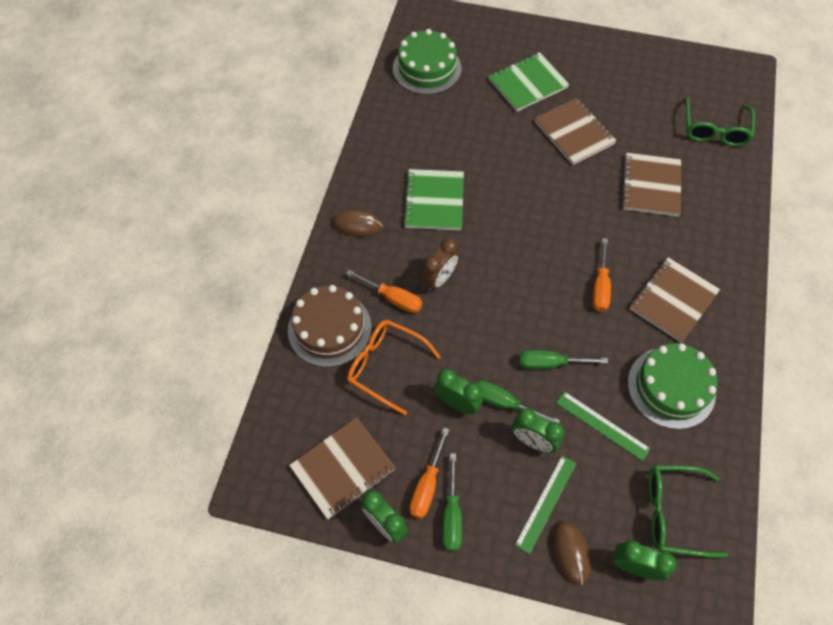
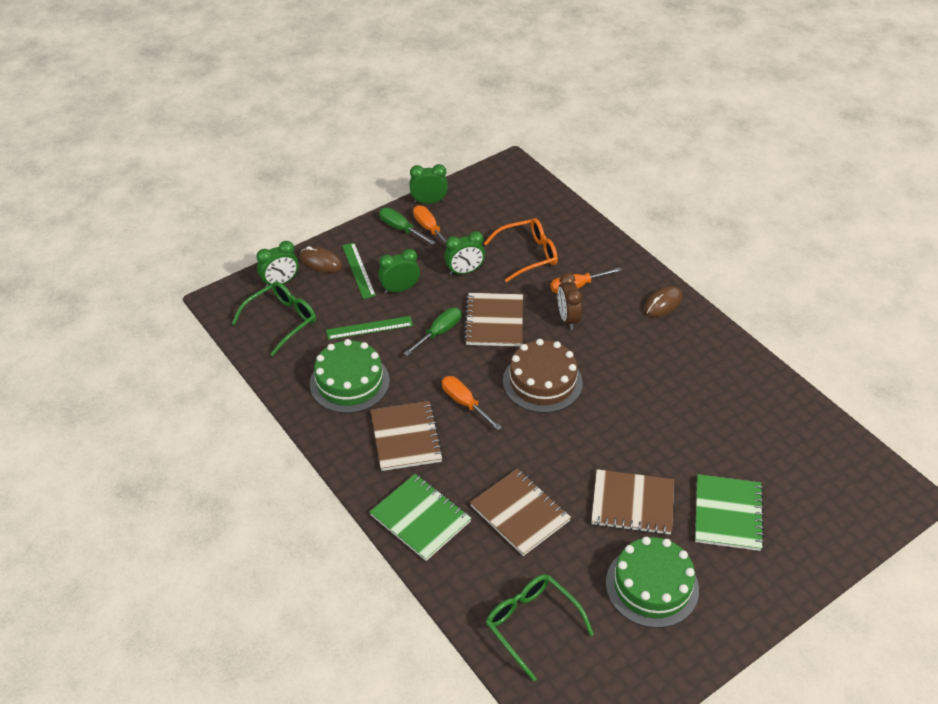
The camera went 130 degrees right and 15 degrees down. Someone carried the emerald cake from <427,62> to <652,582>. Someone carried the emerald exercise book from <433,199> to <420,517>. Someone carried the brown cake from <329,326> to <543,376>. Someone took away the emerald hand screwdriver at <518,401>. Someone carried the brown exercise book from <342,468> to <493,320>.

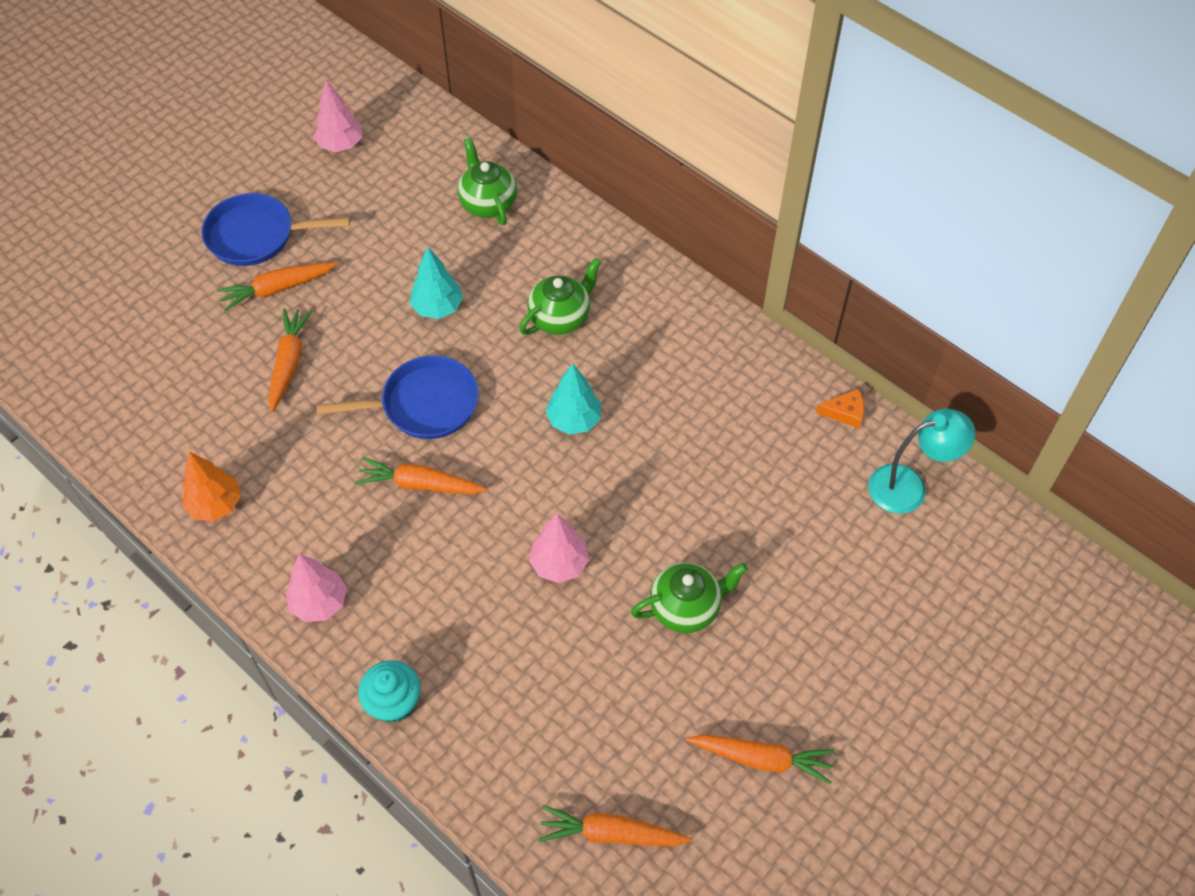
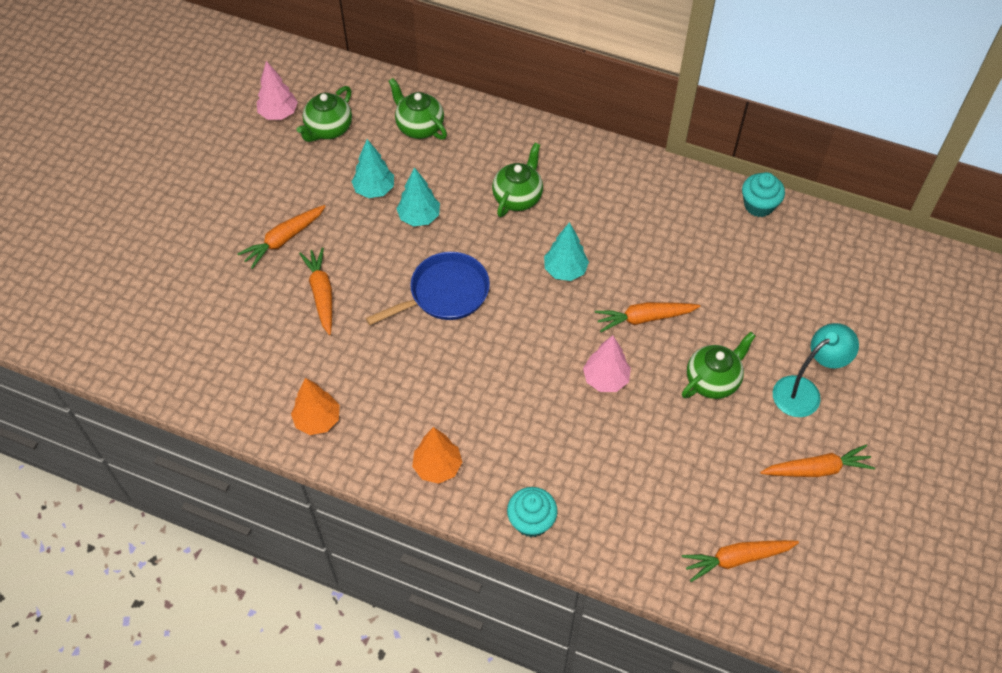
The camera went 20 degrees left and 0 degrees up. Someone took away the cobalt skillet at <275,229>. Someone swapped the bright orange cheese wedge at <840,408> for the teal cupcake at <763,194>. Someone carried the teal reading lamp from <921,461> to <816,370>. Someone carried the bright orange toy carrot from <421,475> to <647,317>. Someone repainted the rosy tree at <316,588>, which became the bright orange tree at <437,455>. Someone put down the emerald china teapot at <324,114>. Someone put down the teal tree at <372,168>.

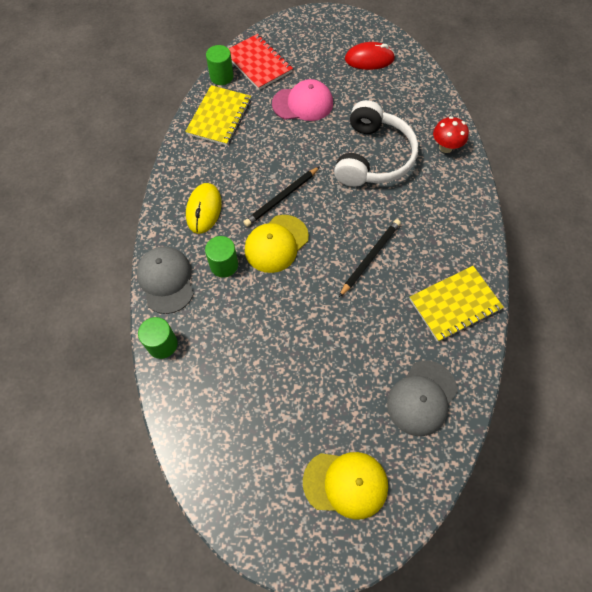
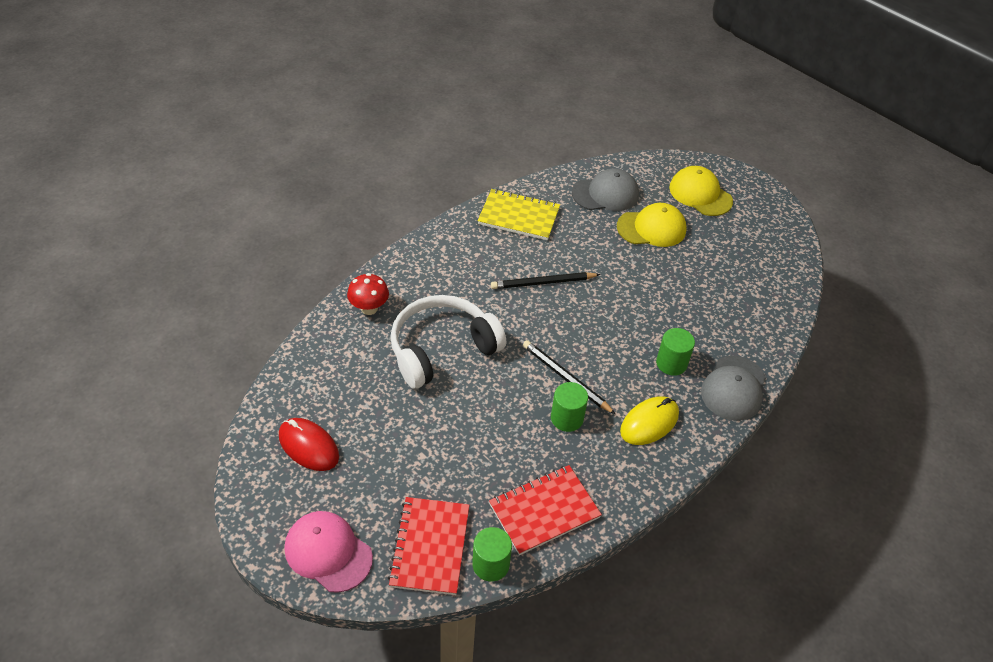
The camera went 140 degrees left and 15 degrees down. Someone carried the rosy peaked cap from <302,100> to <329,552>. Someone repainted the golden exercise book at <218,115>, which became the red exercise book at <545,510>. Someone rotated the black wooden pencil at <281,197> by 135 degrees counterclockwise. Someone carried the golden peaked cap from <277,244> to <652,225>. Someone carried the emerald cylinder from <158,338> to <569,407>.

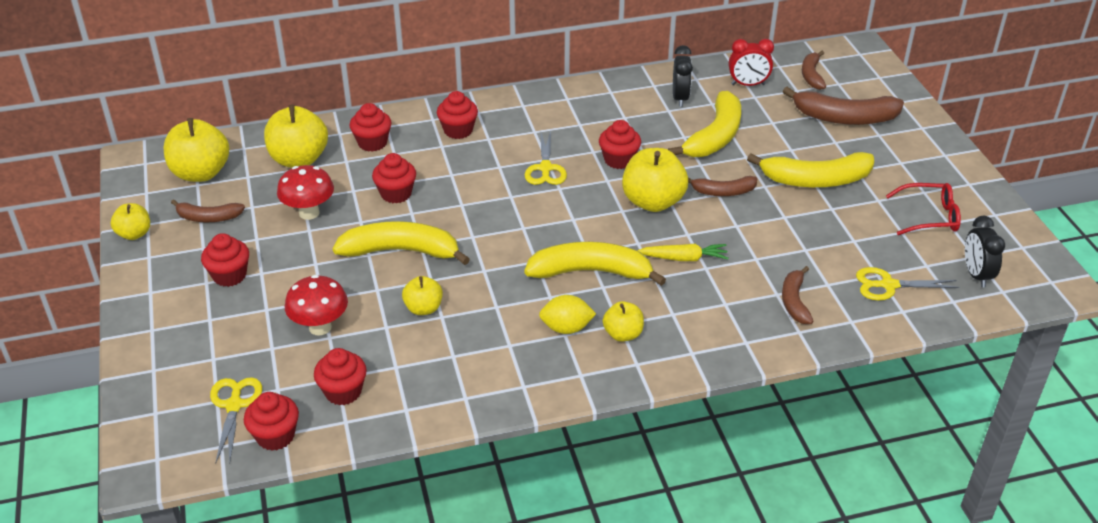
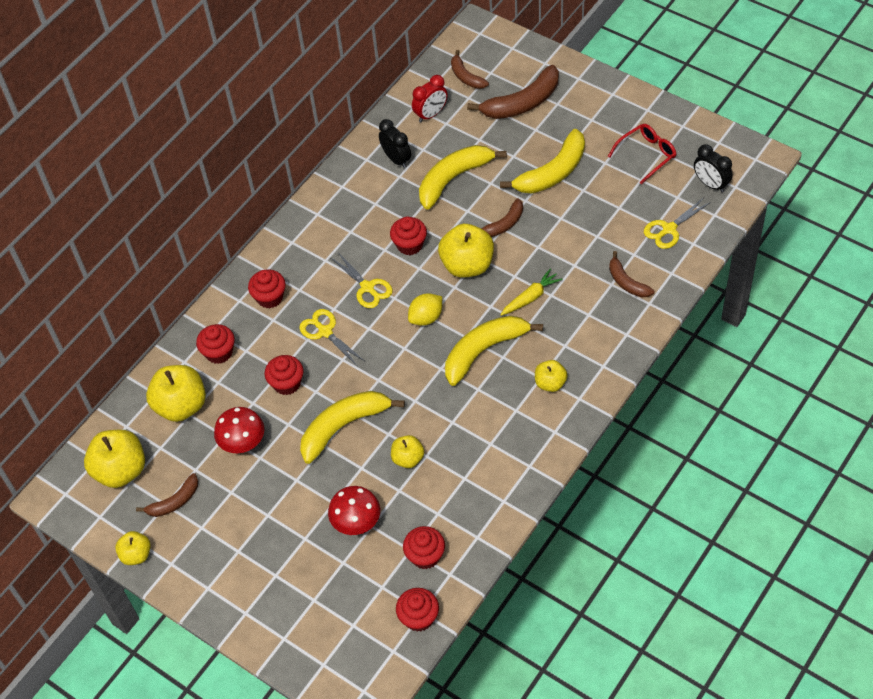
The camera went 35 degrees left and 15 degrees up. Someone rotated the golden toy banana at <704,124> by 120 degrees counterclockwise. Someone took away the red cupcake at <225,260>. Someone carried the golden citrus fruit from <567,314> to <425,309>. Someone carried the golden scissors from <236,420> to <331,338>.

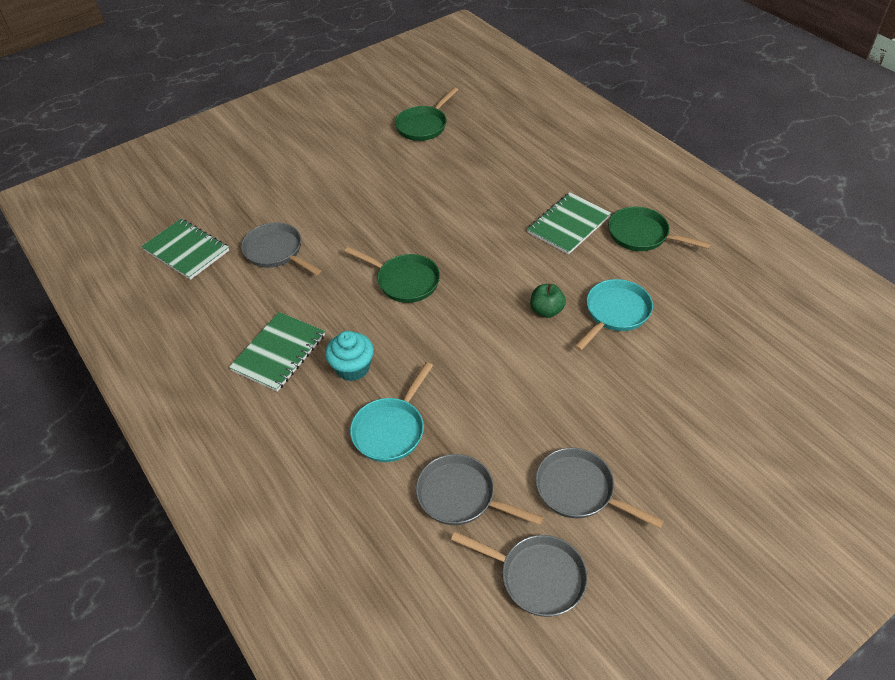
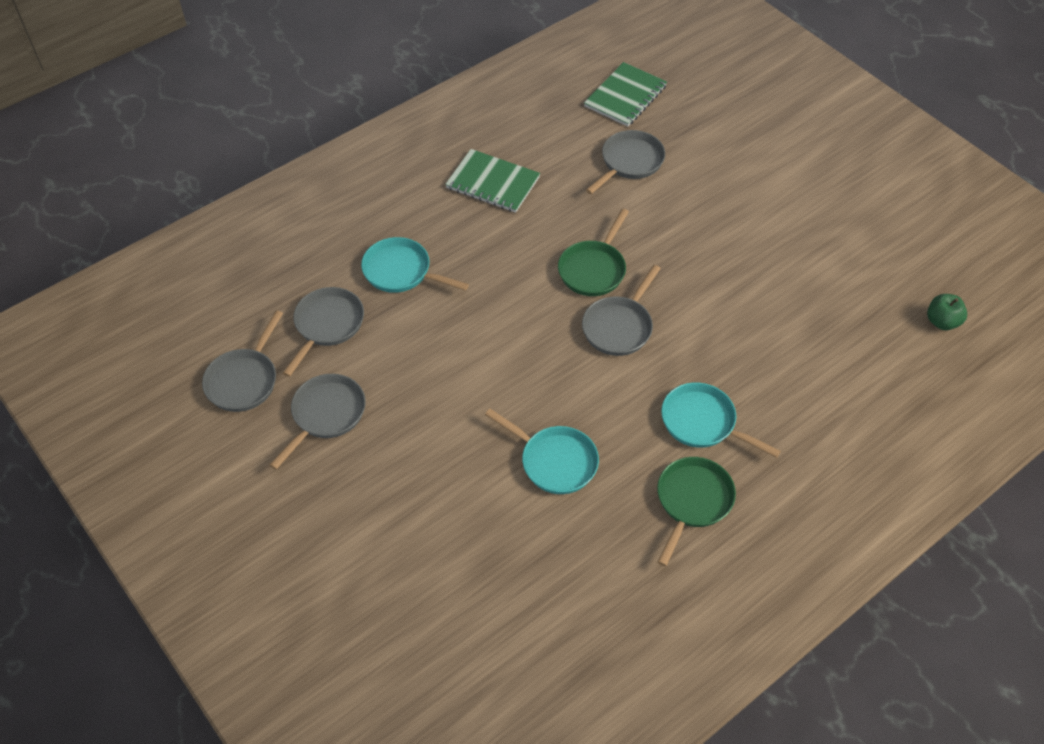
The camera went 85 degrees right and 5 degrees up. Someone took away the emerald skillet at <426,114>. Someone swapped the emerald exercise book at <569,223> for the teal skillet at <721,420>. Someone carried the emerald apple fruit from <548,301> to <947,312>. Someone took away the teal cupcake at <349,356>. Someone put down the grey skillet at <621,310>.

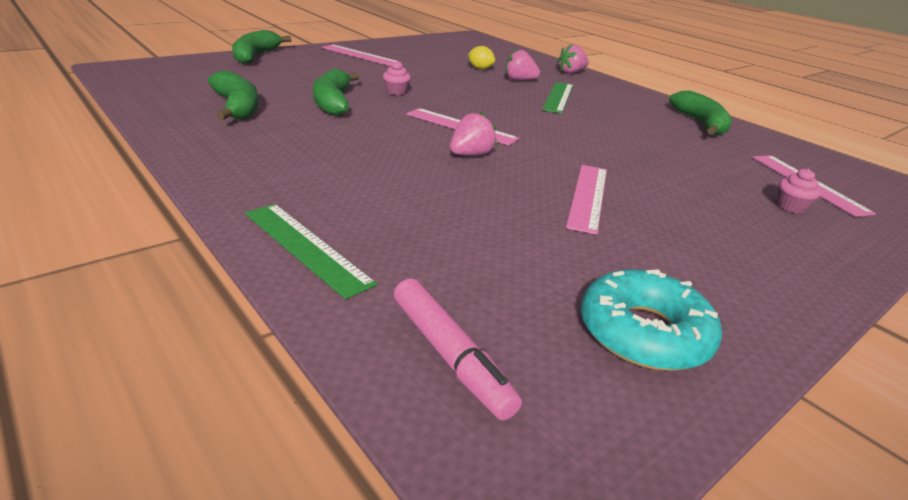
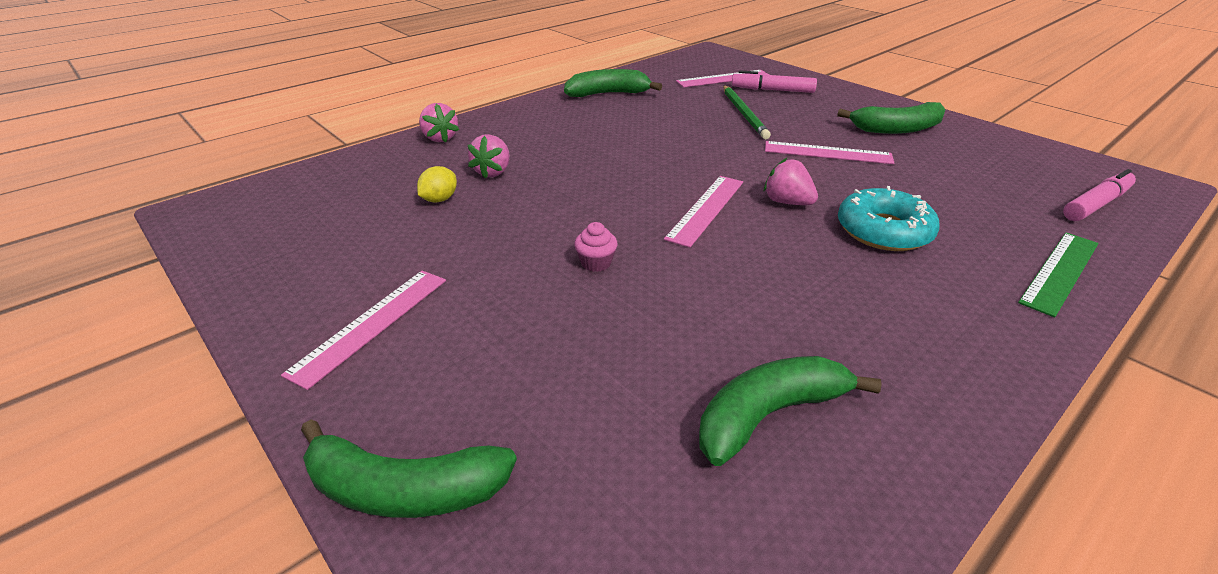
The camera went 90 degrees left and 5 degrees up. Someone carried the emerald toy banana from <336,92> to <891,118>. Someone took away the emerald measuring stick at <557,98>. Someone swapped the rosy cupcake at <799,190> for the rosy felt pen at <774,81>. Someone carried the teal glazed donut from <651,320> to <889,218>. Someone put down the emerald wooden pencil at <747,112>.

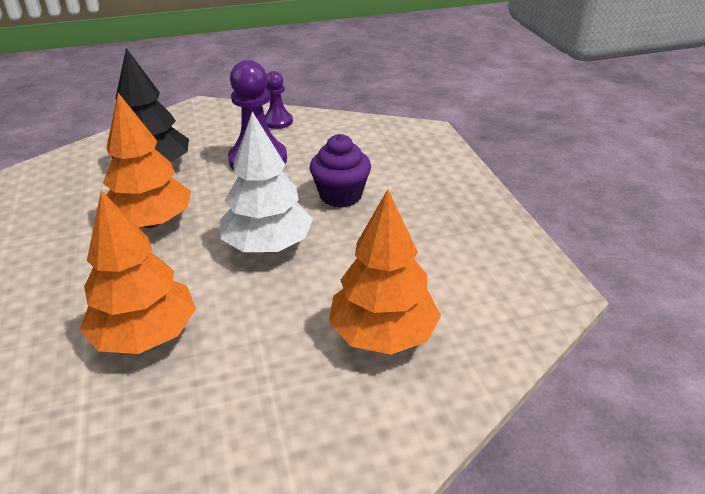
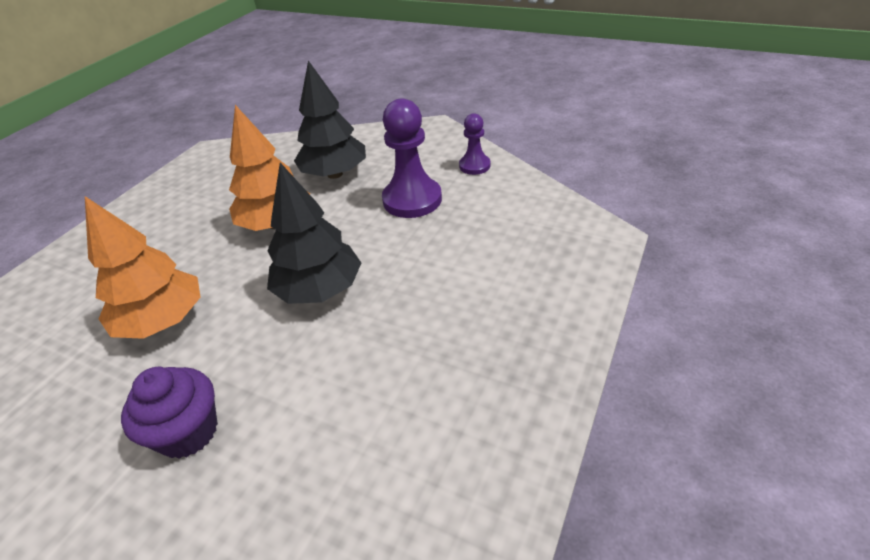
The camera went 45 degrees right and 5 degrees up. Someone repainted the snow-white tree at <266,182>, which became the black tree at <314,233>. Someone carried the royal purple cupcake from <340,170> to <169,413>. Someone took away the bright orange tree at <385,272>.

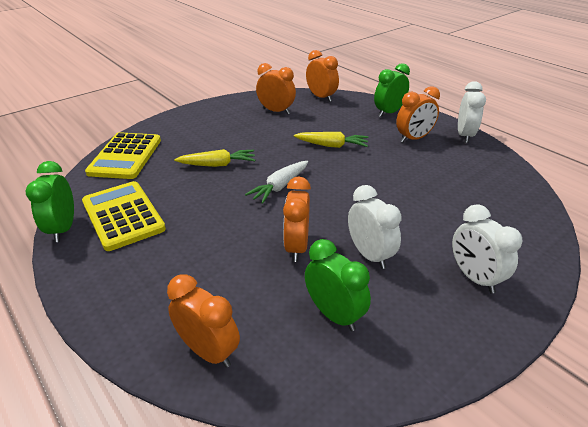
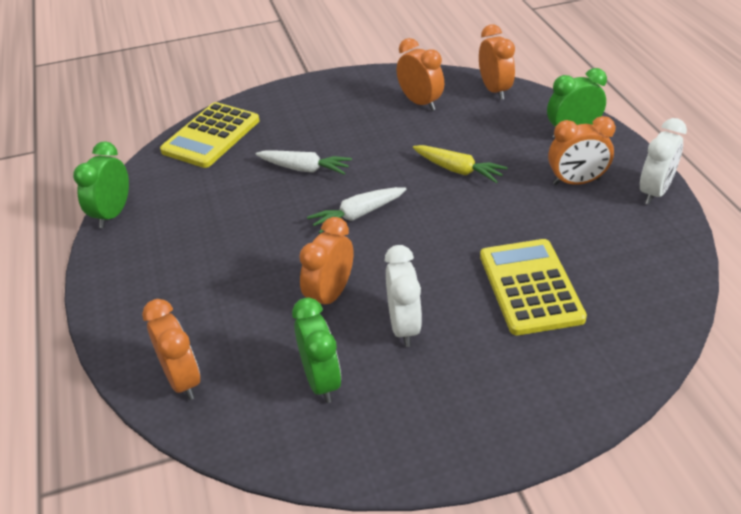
The camera went 25 degrees right and 5 degrees up. Someone repainted the golden toy carrot at <214,158>, which became the snow-white toy carrot at <304,162>. Someone carried the golden adding machine from <124,216> to <533,287>. Someone took away the snow-white bedside clock at <487,249>.

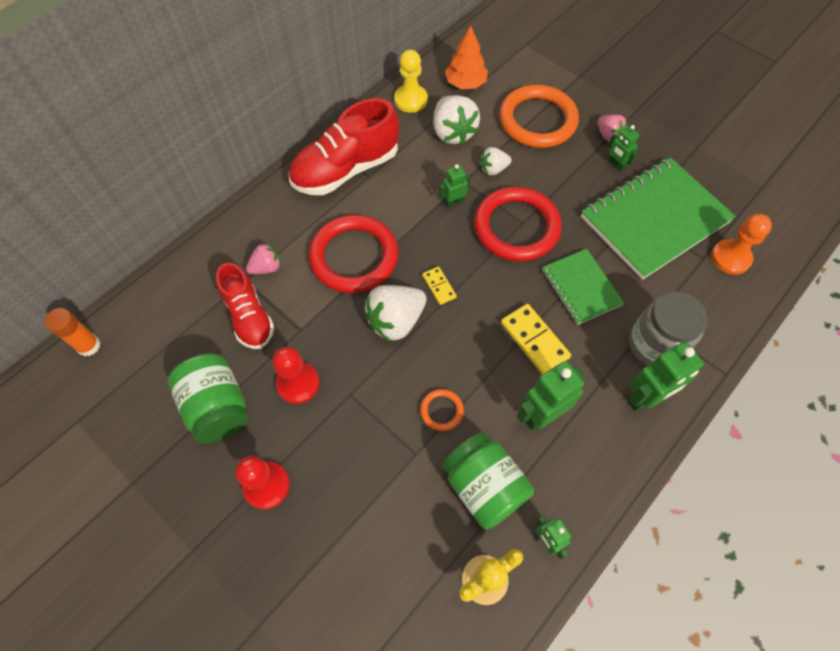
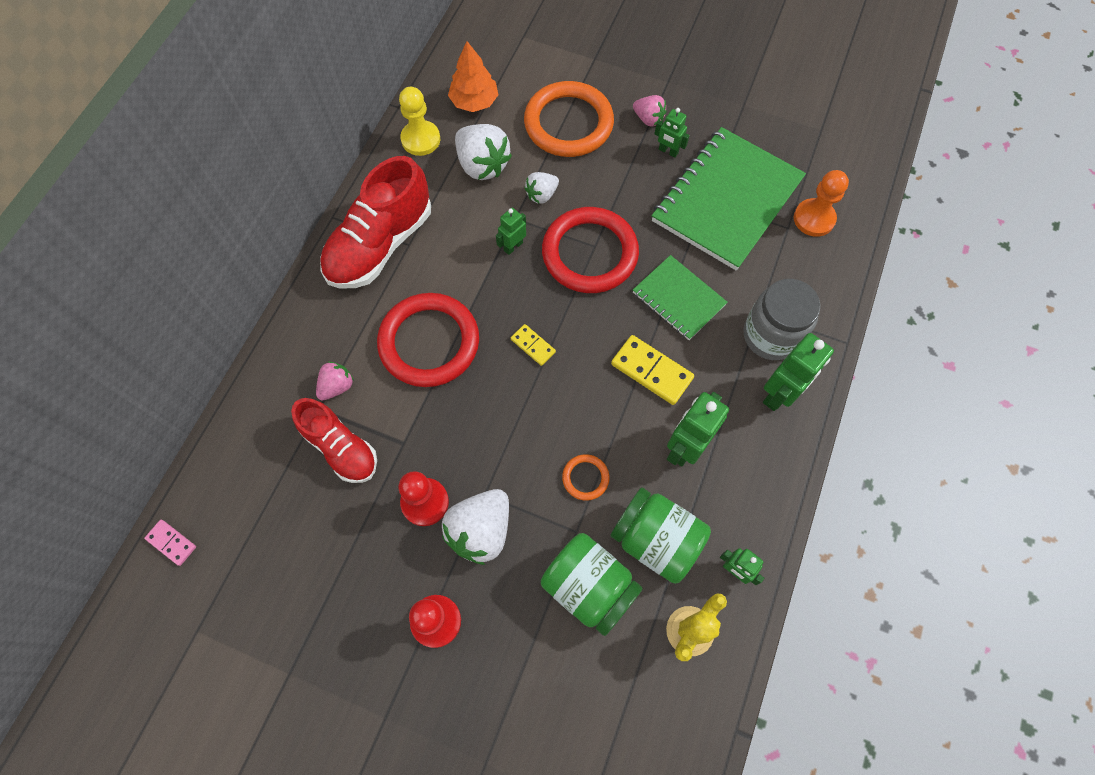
The camera went 20 degrees left and 5 degrees up. Someone carried the snow-white toy strawberry from <395,313> to <475,527>. Someone swapped the bright orange stick of glue at <73,332> for the rosy domino tile at <170,543>. Someone carried the emerald jam jar from <208,398> to <592,584>.

